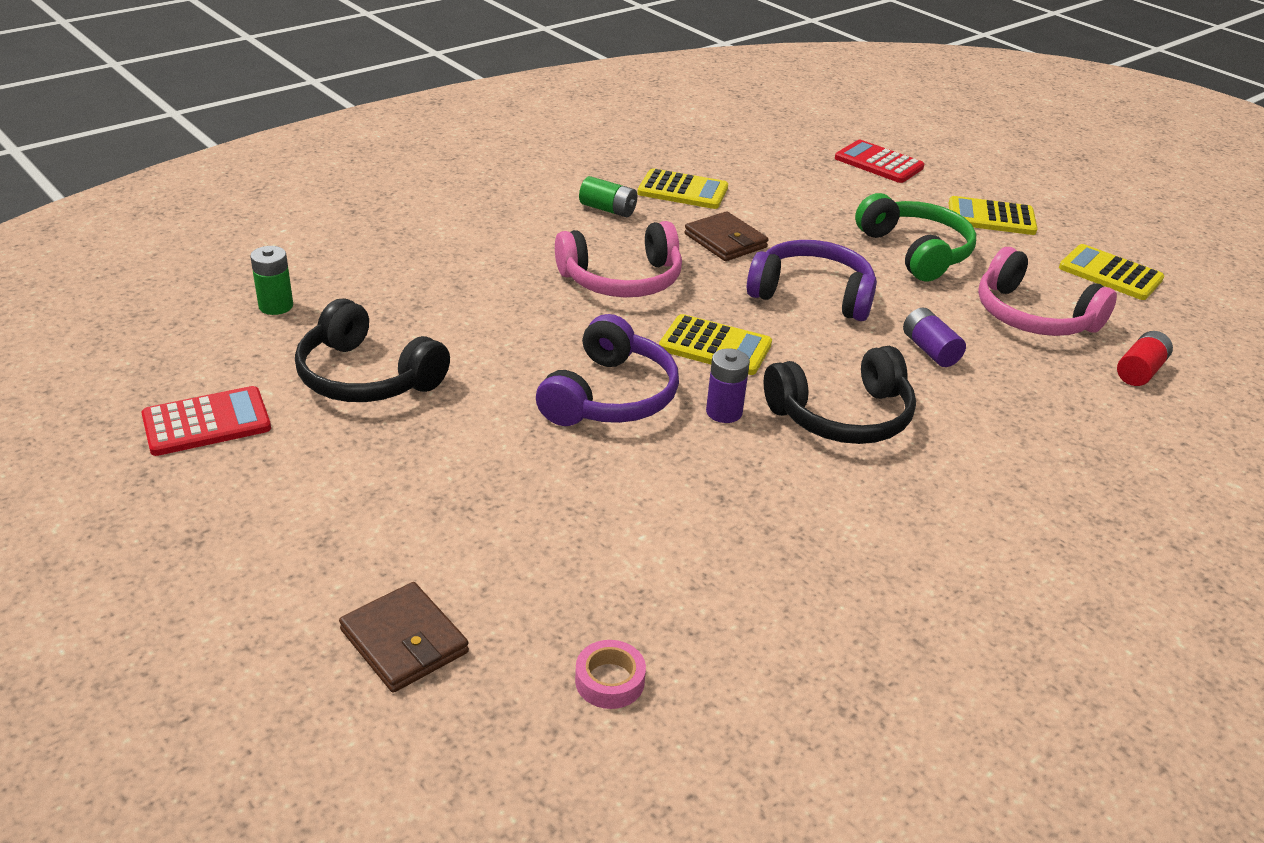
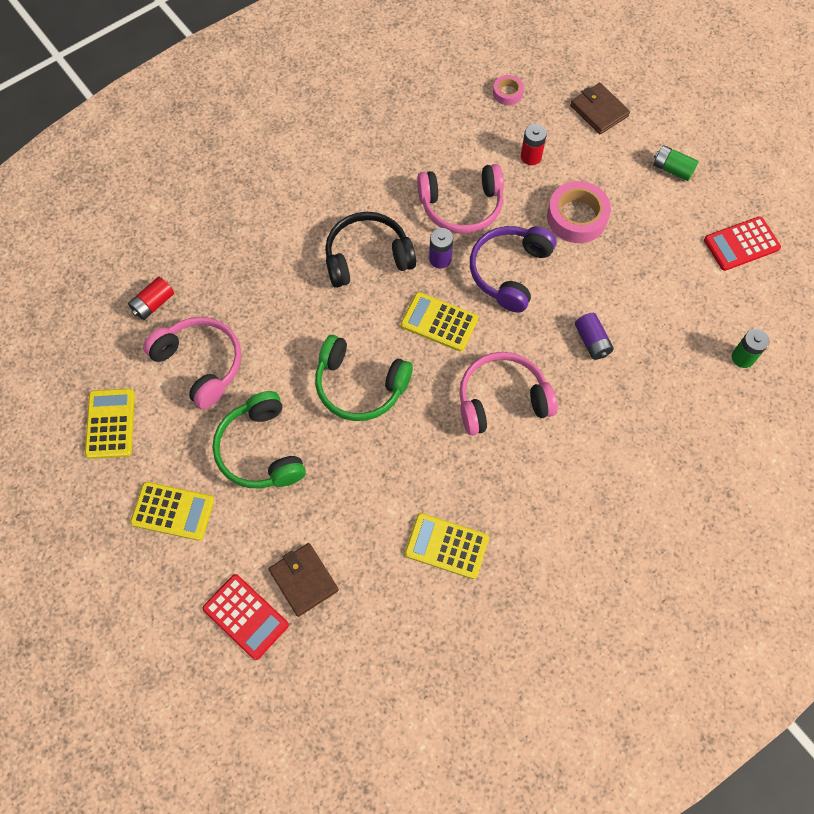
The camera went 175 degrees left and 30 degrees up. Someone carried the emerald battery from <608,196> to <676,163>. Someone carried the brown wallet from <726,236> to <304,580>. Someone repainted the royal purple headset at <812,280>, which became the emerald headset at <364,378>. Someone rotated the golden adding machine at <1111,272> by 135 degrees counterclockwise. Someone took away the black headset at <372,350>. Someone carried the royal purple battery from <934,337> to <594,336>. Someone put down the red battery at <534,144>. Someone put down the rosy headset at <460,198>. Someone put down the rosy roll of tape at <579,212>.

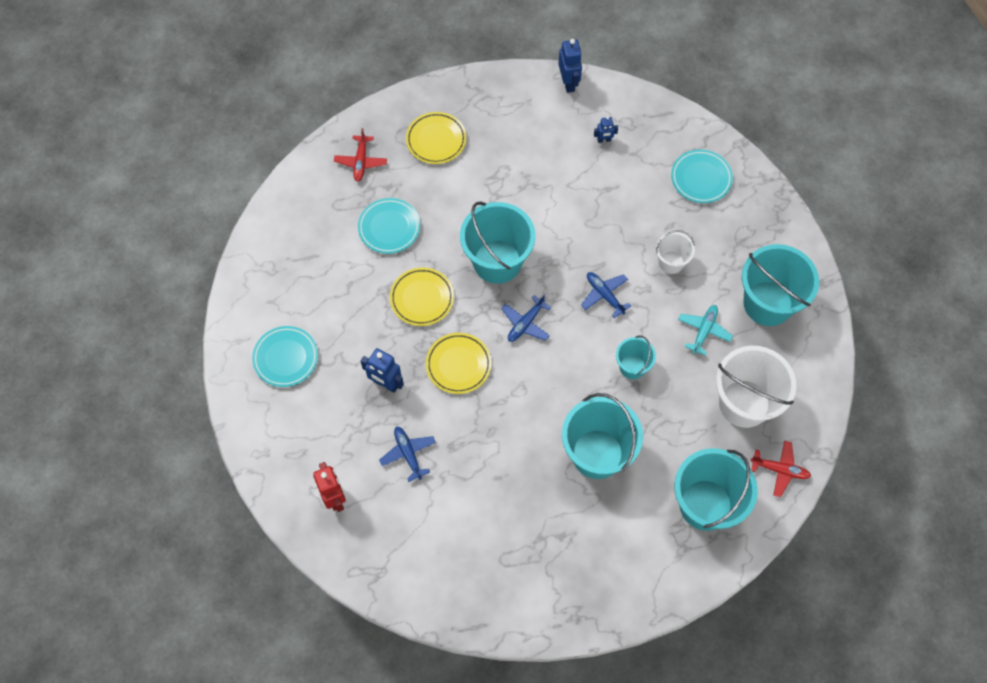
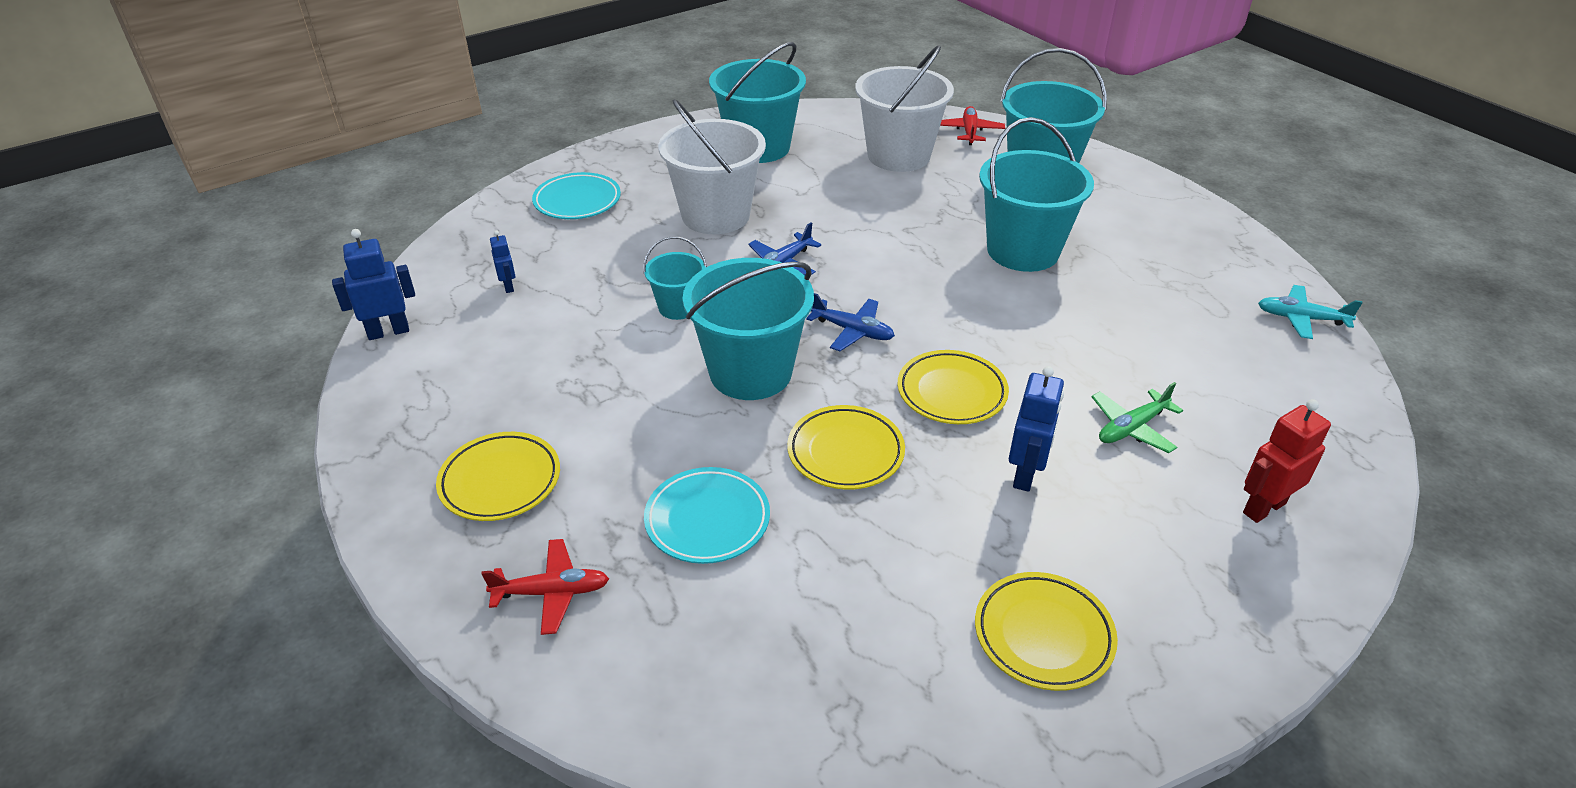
The camera went 100 degrees left and 25 degrees down. Someone scaled the snow-white sand bucket at <675,252> by 1.92. Someone carried the teal plane from <705,330> to <1310,312>. Someone repainted the teal dinner plate at <285,356>, which became the golden dinner plate at <1046,631>. Someone carried the teal sand bucket from <636,357> to <675,278>. Someone repainted the cobalt plane at <407,454>, which became the emerald plane at <1137,417>.

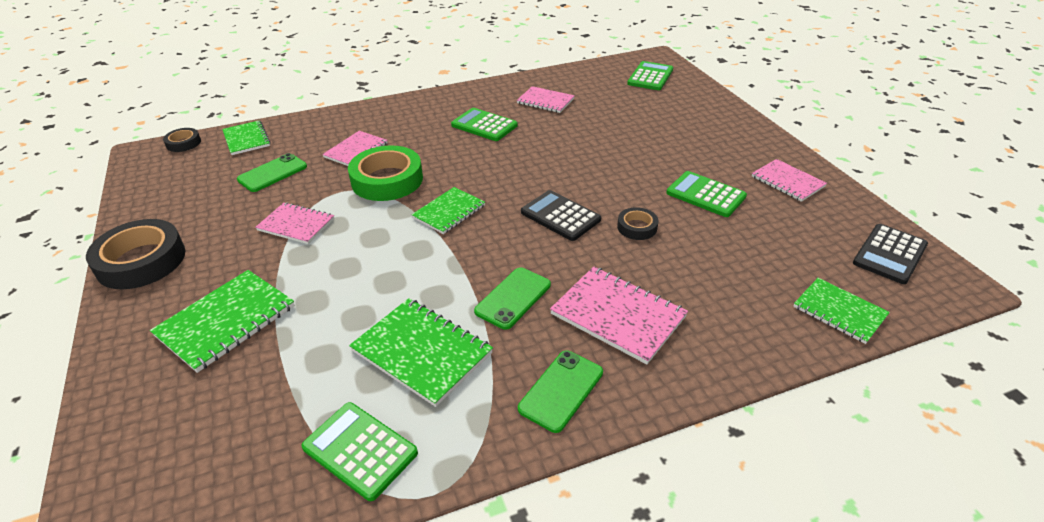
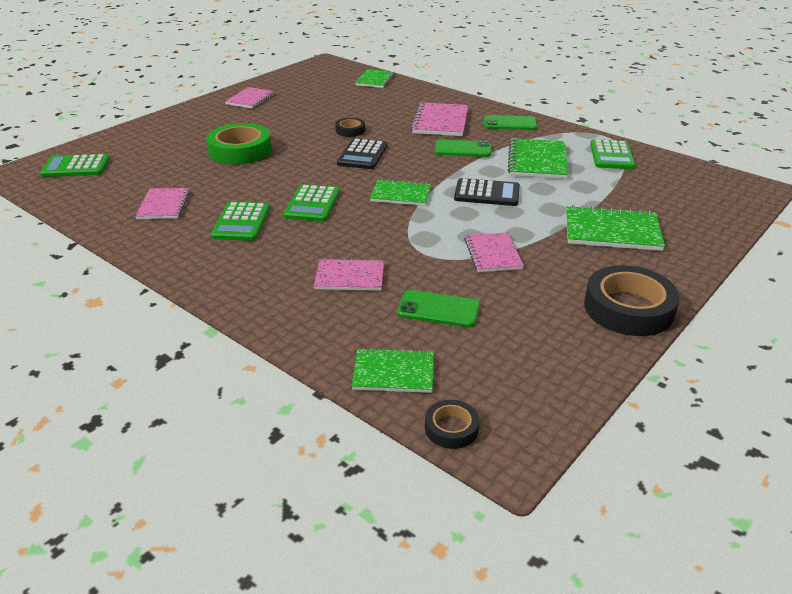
The camera went 120 degrees left and 5 degrees down. Someone rotated the emerald exercise book at <246,137> by 60 degrees clockwise. Someone carried the emerald roll of tape from <385,173> to <239,144>. Someone carried the emerald adding machine from <706,194> to <312,203>. Someone carried the black adding machine from <890,254> to <487,192>.

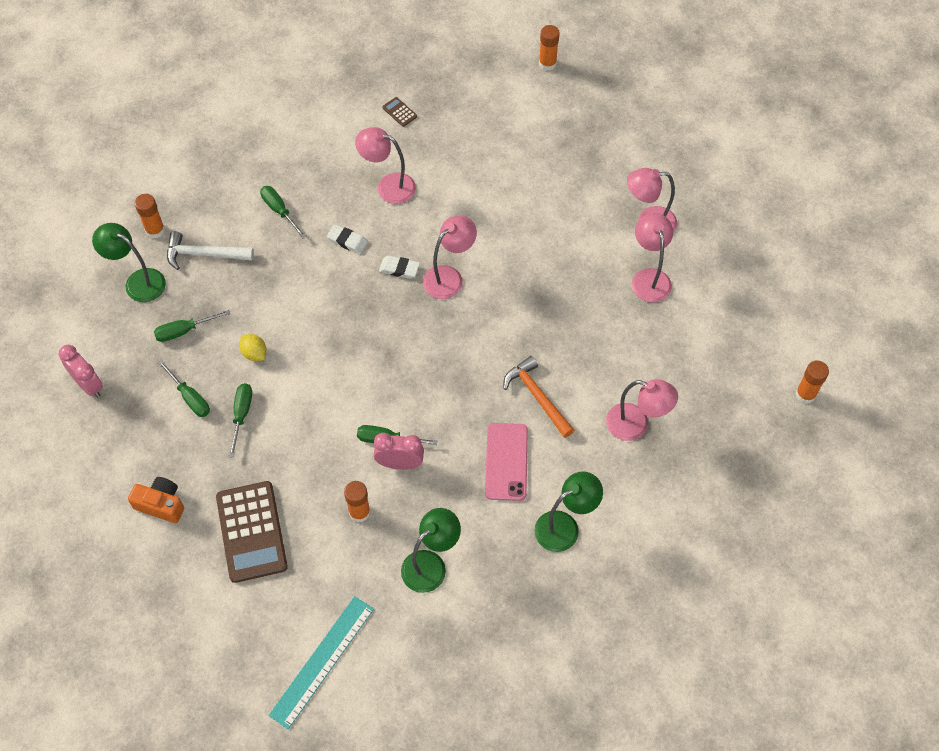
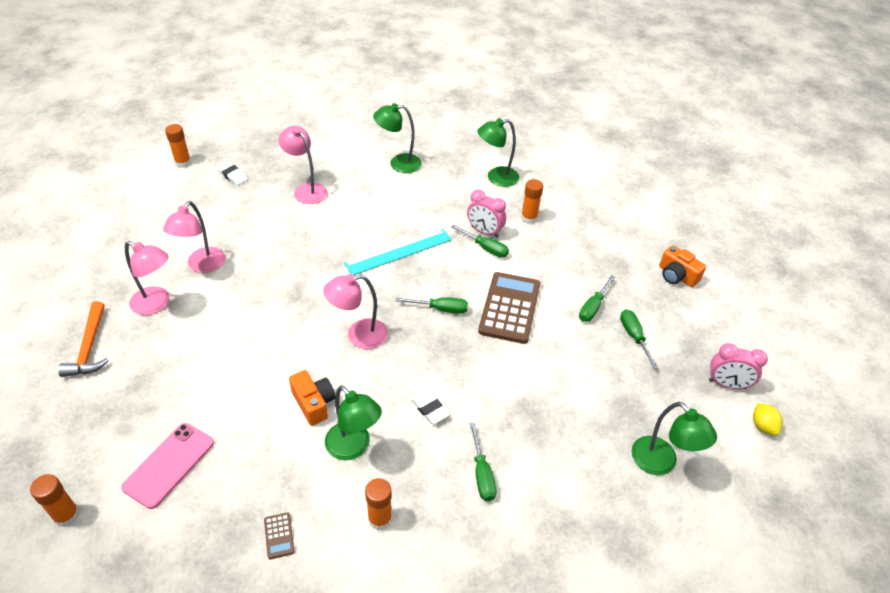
The camera went 155 degrees left and 15 degrees down. Someone repainted the rosy reading lamp at <385,165>, which became the emerald reading lamp at <353,422>. Someone carried the bright orange stick of glue from <149,216> to <378,504>. Someone took away the snow-white carpenter's hammer at <210,250>. Someone carried the snow-white eraser from <399,267> to <232,173>. Someone carried the emerald hand screwdriver from <192,326> to <432,305>. Someone carried the golden citrus fruit from <252,347> to <768,419>. Someone rotated the rosy bedside clock at <81,371> by 60 degrees counterclockwise. Someone carried the bright orange carpenter's hammer from <538,397> to <83,339>. Someone carried the rosy phone from <506,462> to <167,466>. Someone carried the brown adding machine from <252,532> to <509,308>. Someone carried the teal measuring stick from <321,662> to <398,252>. Someone put down the bright orange camera at <312,398>.

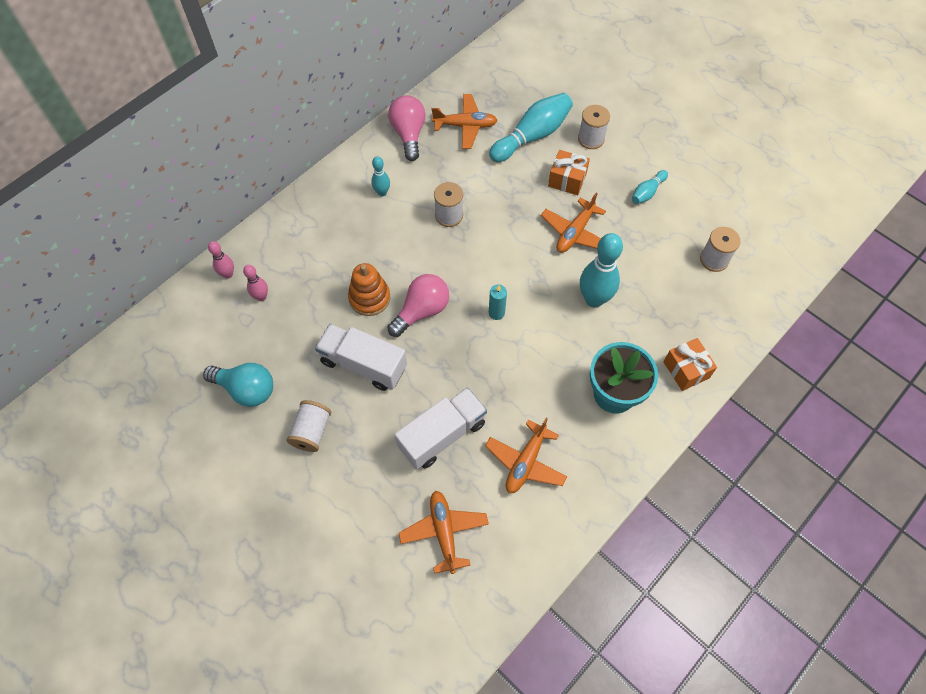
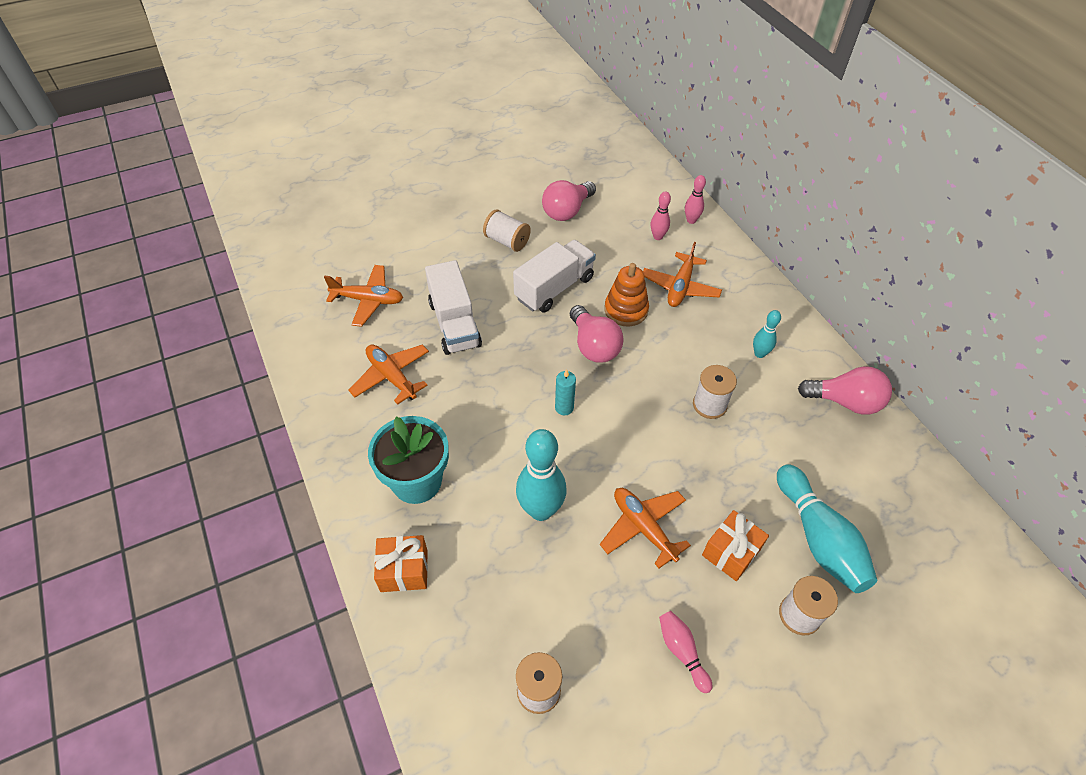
The camera went 110 degrees right and 10 degrees down. Someone carried the bright orange plane from <465,121> to <682,274>. Someone repainted the teal skittle at <650,187>, which became the rosy skittle at <685,652>. Someone repainted the teal lightbulb at <238,385>, which became the rosy lightbulb at <569,200>.

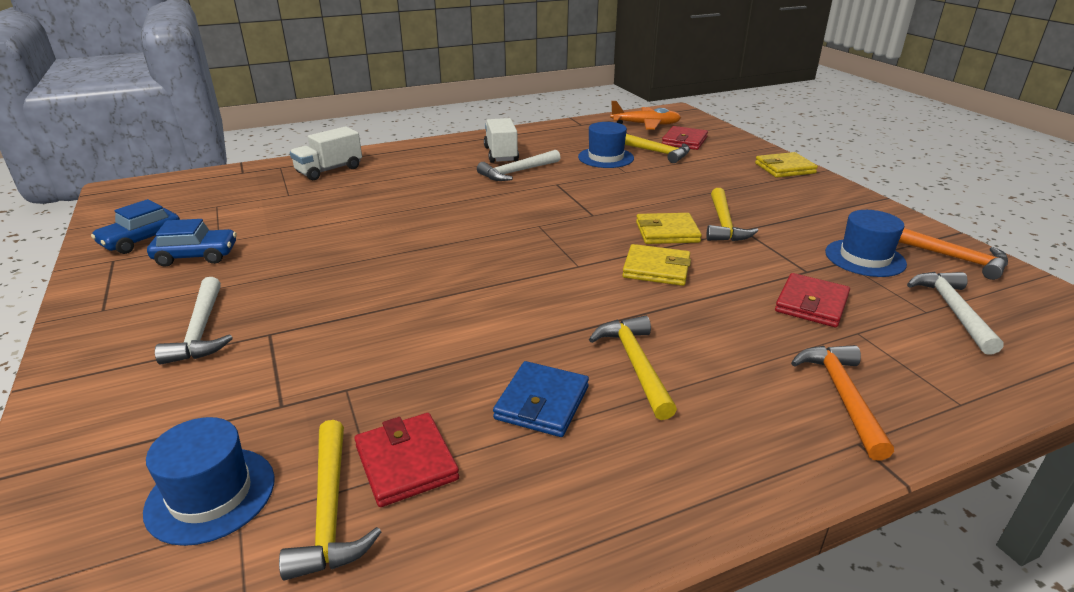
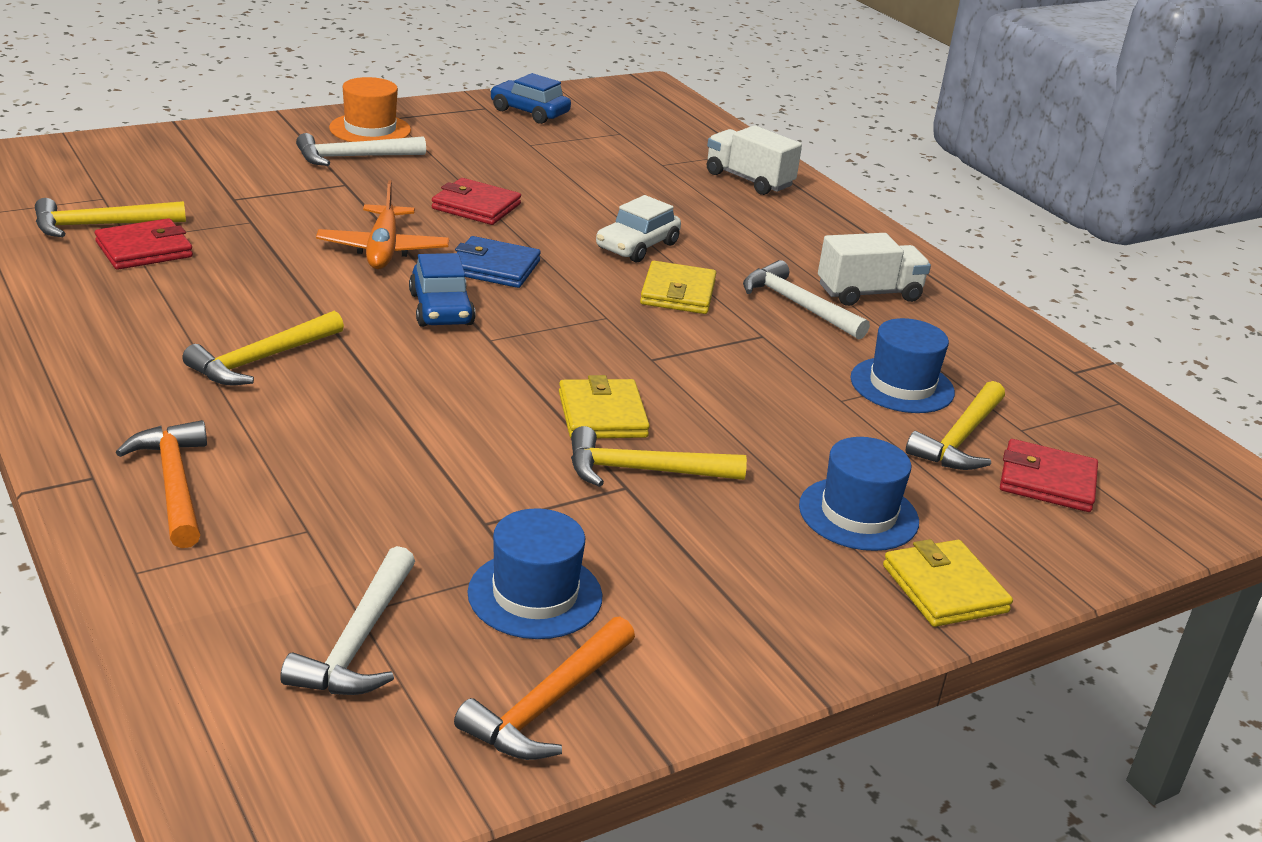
The camera went 80 degrees right and 0 degrees up. Someone carried the bright orange plane from <645,115> to <382,224>. Someone carried the cobalt car from <192,243> to <442,290>. Someone carried the golden wallet from <656,265> to <678,287>. Someone rotated the snow-white carpenter's hammer at <955,313> by 105 degrees clockwise. Someone carried the red wallet from <812,300> to <476,201>. Someone rotated the golden carpenter's hammer at <633,368> by 150 degrees clockwise. Someone rotated the bright orange carpenter's hammer at <842,402> by 105 degrees counterclockwise. Someone carried the cobalt wallet from <541,399> to <498,262>. Someone carried the cobalt tall hat from <209,481> to <859,494>. Someone put down the bright orange tall hat at <370,109>. Someone put down the snow-white car at <638,228>.

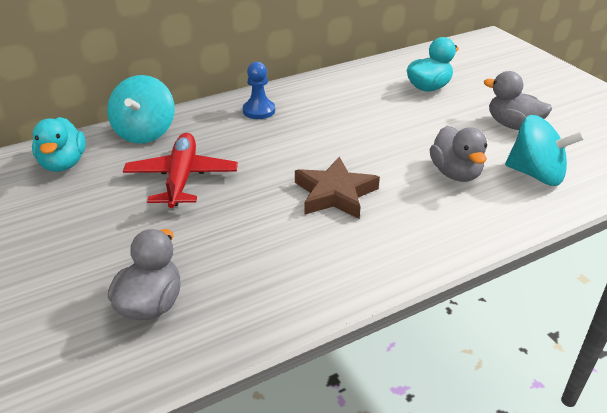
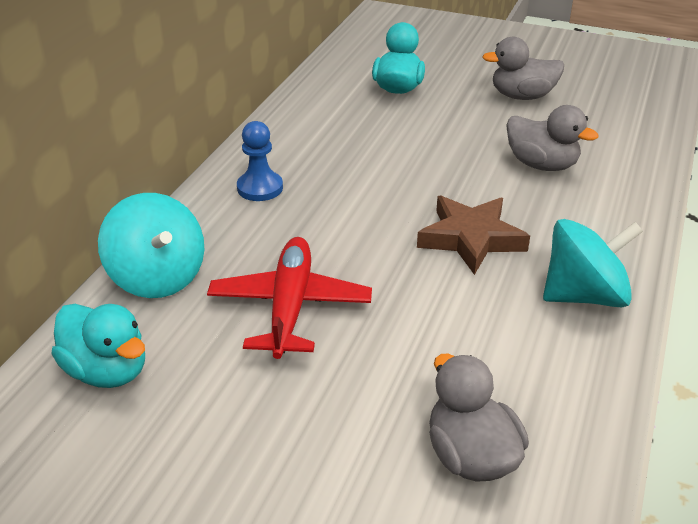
The camera went 40 degrees left and 0 degrees up. Someone carried the teal spinning top from <545,150> to <593,263>. Someone rotated the red plane at <180,170> by 45 degrees clockwise.

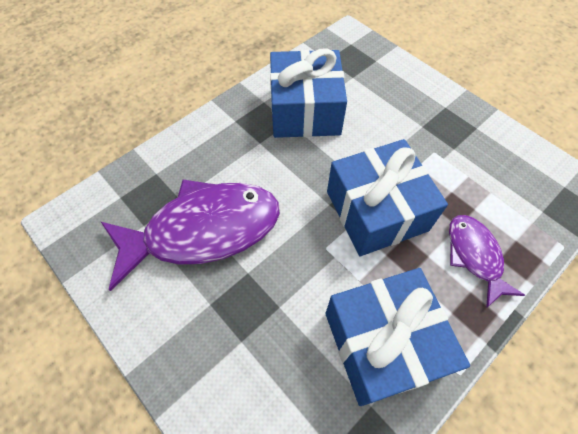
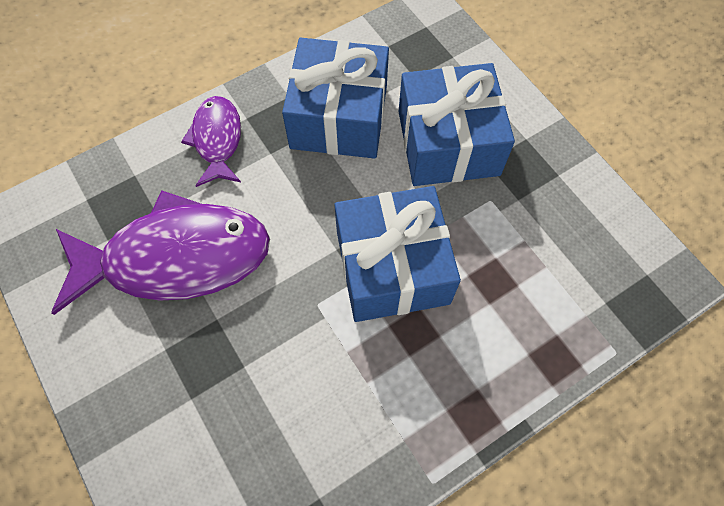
The camera went 10 degrees right and 5 degrees up. Someone carried the royal purple fish figure from <487,261> to <211,141>. Someone carried the cobalt present from <397,337> to <456,124>.

